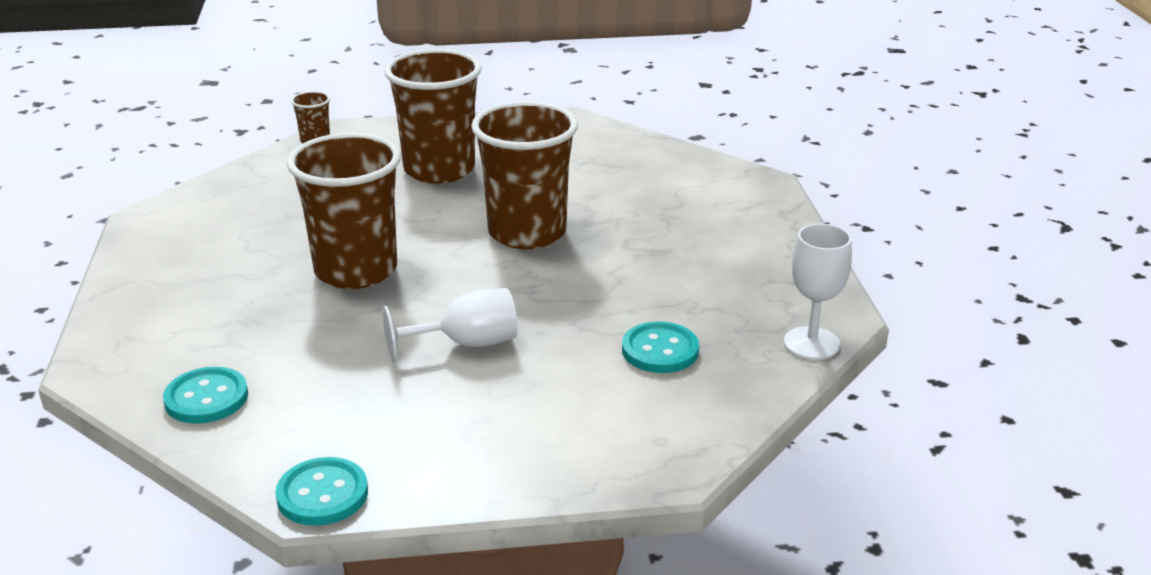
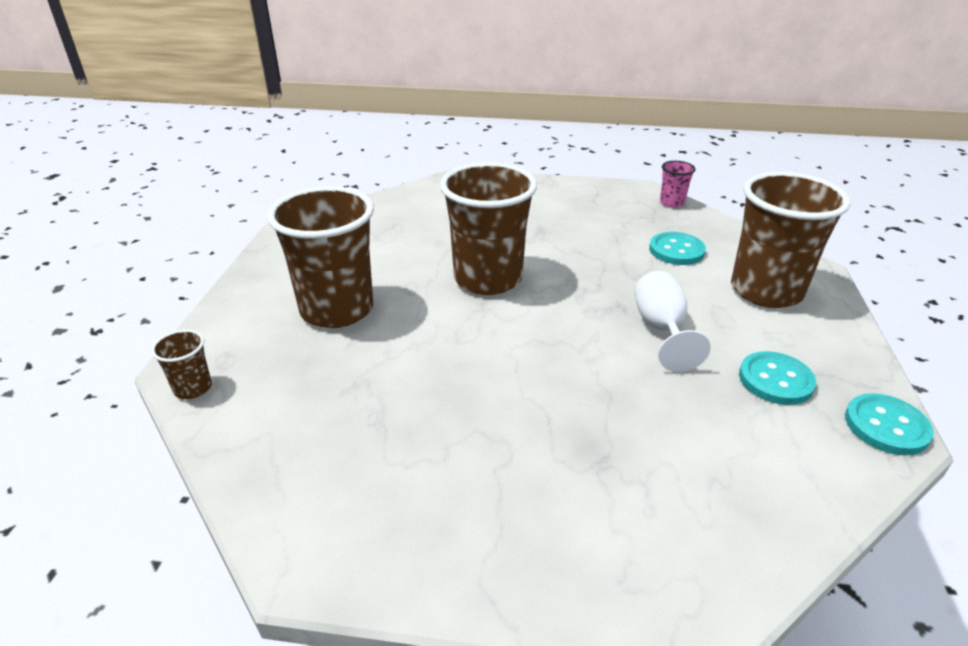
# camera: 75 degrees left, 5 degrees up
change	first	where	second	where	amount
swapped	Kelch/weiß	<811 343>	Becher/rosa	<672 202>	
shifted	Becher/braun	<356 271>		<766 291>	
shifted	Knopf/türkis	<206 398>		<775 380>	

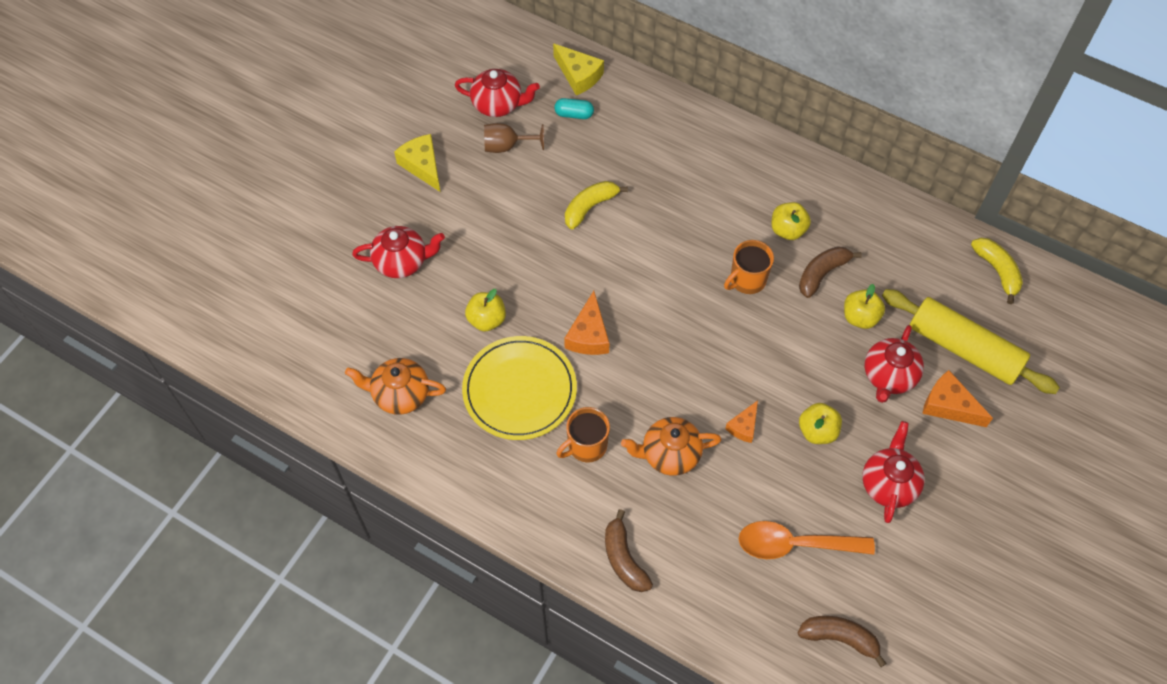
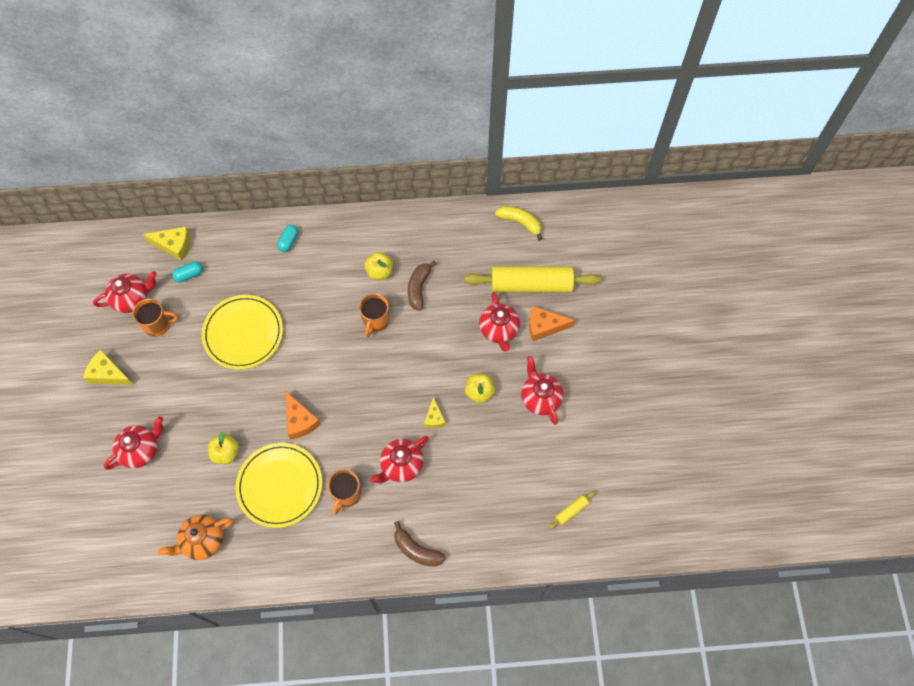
# camera: 35 degrees left, 5 degrees up
change	first	where	second	where	amount
swapped	Kelch/braun	<507 146>	Tasse/orange	<158 325>	
swapped	Banane/gelb	<590 207>	Teller/gelb	<243 333>	
new			Kapsel/türkis	<288 241>	
repainted	Teekanne/orange	<669 454>	Teekanne/rot	<401 465>	
repainted	Käse/orange	<743 426>	Käse/gelb	<434 418>	
swapped	Banane/braun	<839 638>	Nudelholz/gelb	<571 511>	
gone	Löffel/orange	<794 544>			
gone	Apfel/gelb	<860 317>			

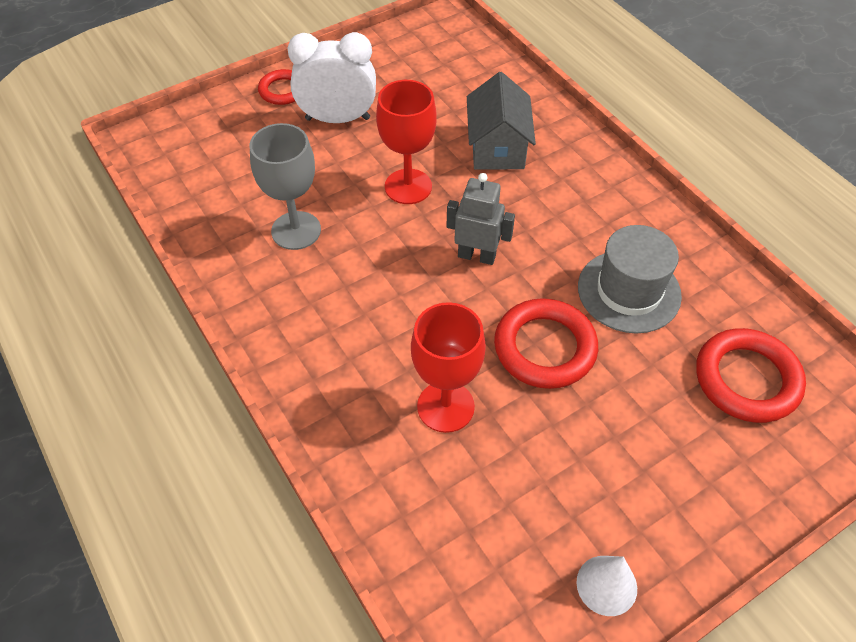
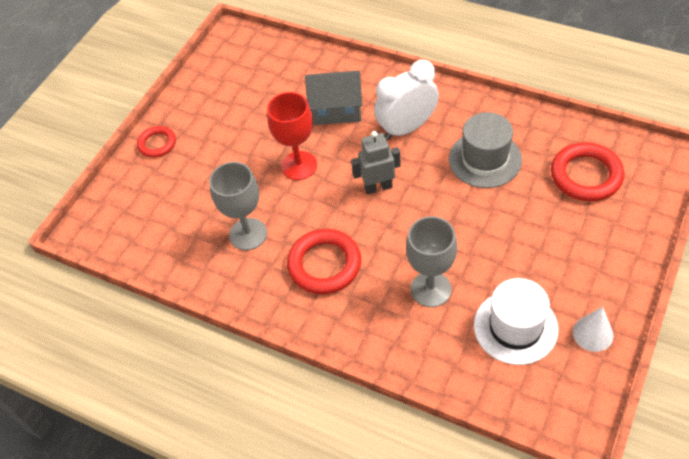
# camera: 25 degrees left, 0 degrees up
change	first	where	second	where	amount
shifted	Ring/rot	<545 348>		<324 264>	
rotated	Haus/grau	<497 147>		<336 109>	60 degrees counterclockwise
shifted	Wecker/weiß	<337 119>		<407 128>	
repainted	Kelch/rot	<445 406>	Kelch/grau	<431 289>	
new			Hut/weiß	<515 327>	

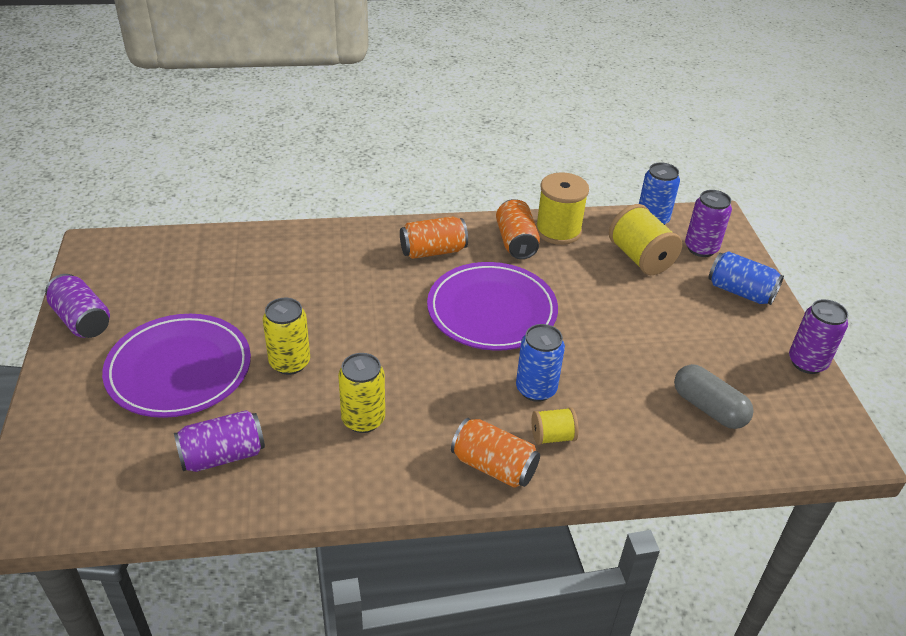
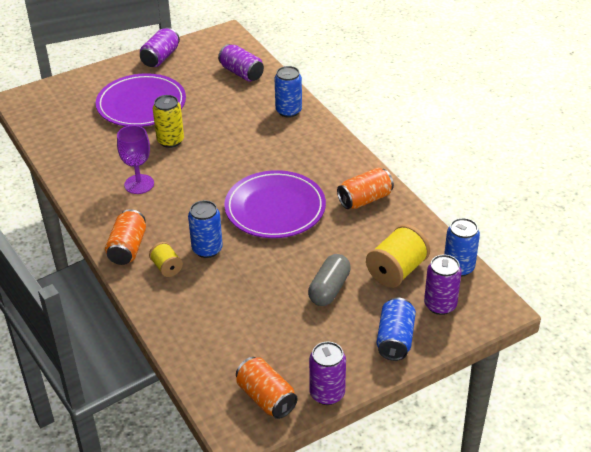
# camera: 70 degrees right, 0 degrees up
change	first	where	second	where	amount
swapped	Dose/gelb	<363 419>	Kelch/lila	<139 184>	
shifted	Dose/lila	<223 455>		<241 73>	
shifted	Dose/orange	<433 251>		<266 398>	
new			Dose/blau	<288 111>	
shifted	Kapsel/grau	<708 408>		<329 289>	
gone	Garnrolle/gelb	<558 231>			

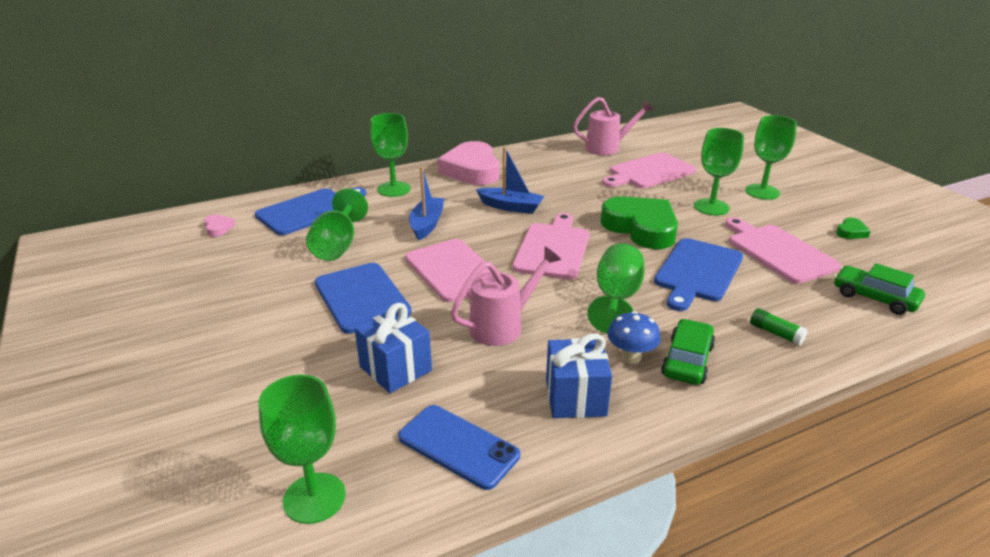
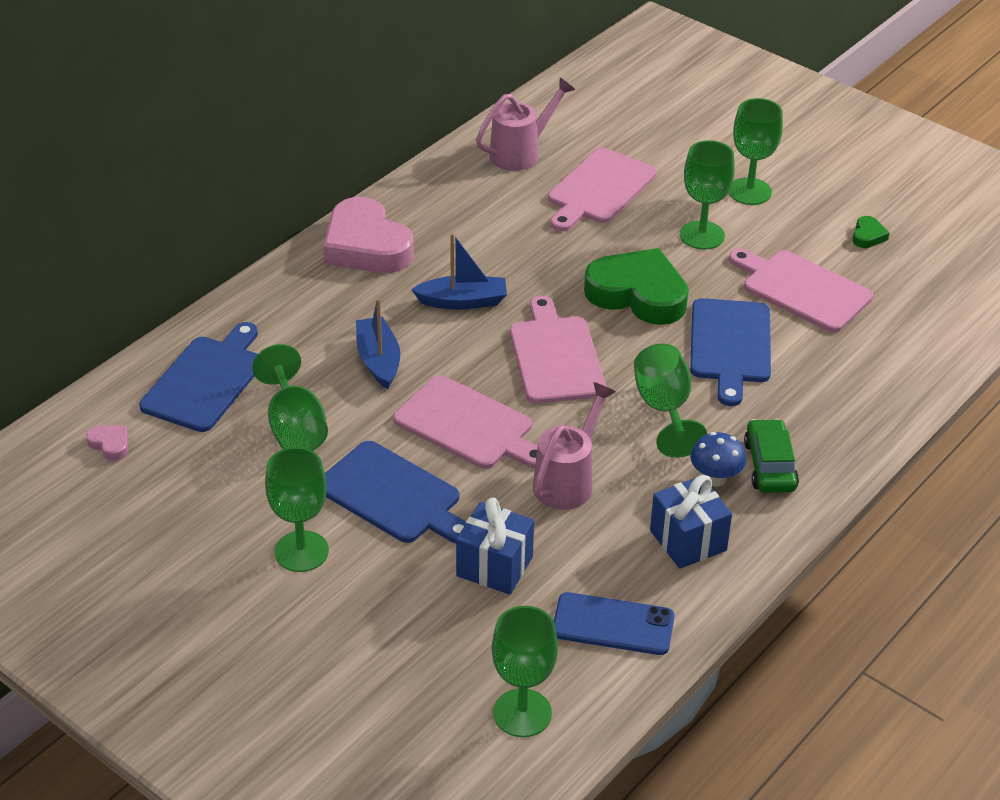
# camera: 25 degrees left, 10 degrees up
change	first	where	second	where	amount
shifted	Kelch/grün	<393 189>		<301 551>	
gone	Klebestift/grün	<775 333>			
gone	Auto/grün	<874 298>			

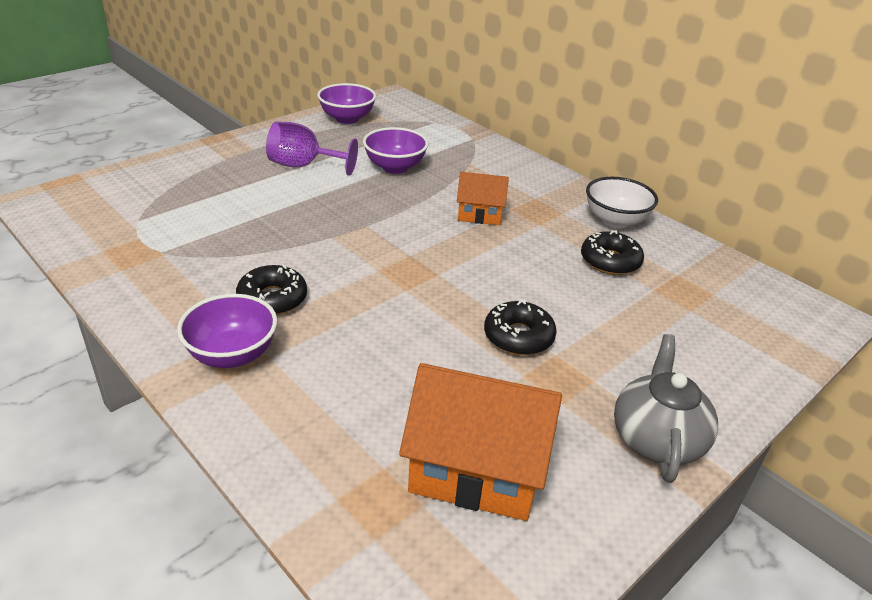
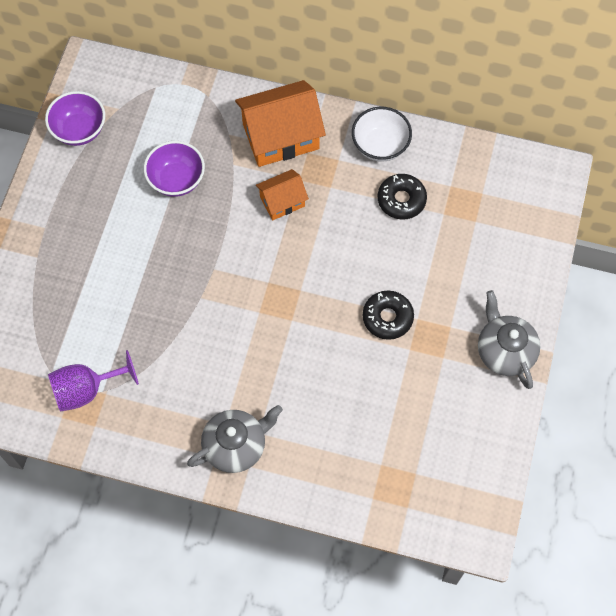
# camera: 30 degrees left, 30 degrees up
change	first	where	second	where	amount
shifted	Kelch/lila	<303 166>		<87 389>	
swapped	Schüssel/lila	<232 354>	Teekanne/grau	<236 445>	
shifted	Haus/orange	<476 469>		<280 136>	
gone	Donut/schwarz	<272 299>			

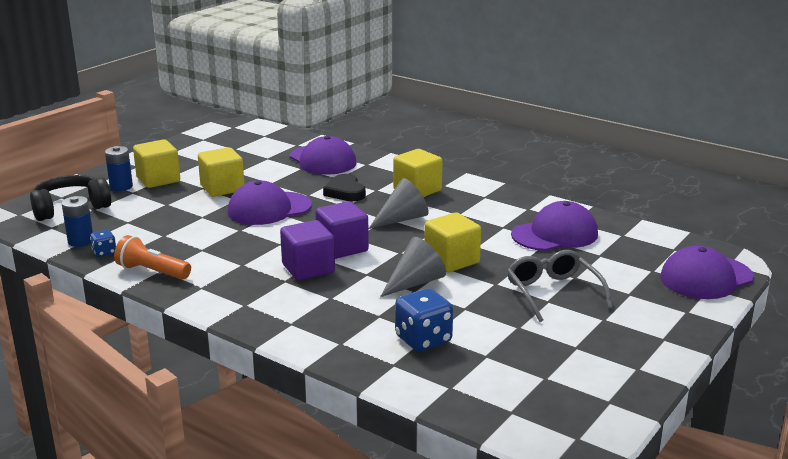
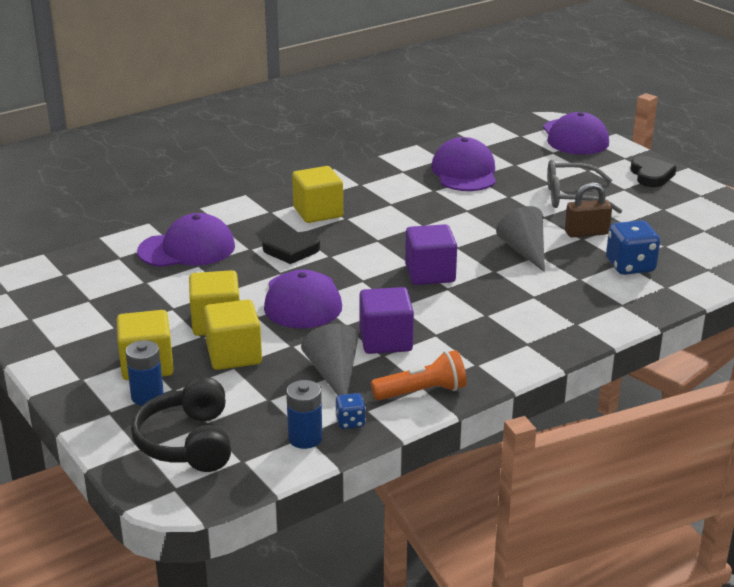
# camera: 70 degrees left, 5 degrees up
change	first	where	second	where	amount
shifted	Kubus/gelb	<451 260>		<234 355>	
shifted	Kegel/grau	<402 219>		<334 374>	
shifted	Kubus/lila	<308 268>		<385 340>	
rotated	Taschenlampe/orange	<152 271>		<422 392>	150 degrees counterclockwise
new			Vorhängeschloss/braun	<586 233>	
new			Herz/schwarz	<651 175>	

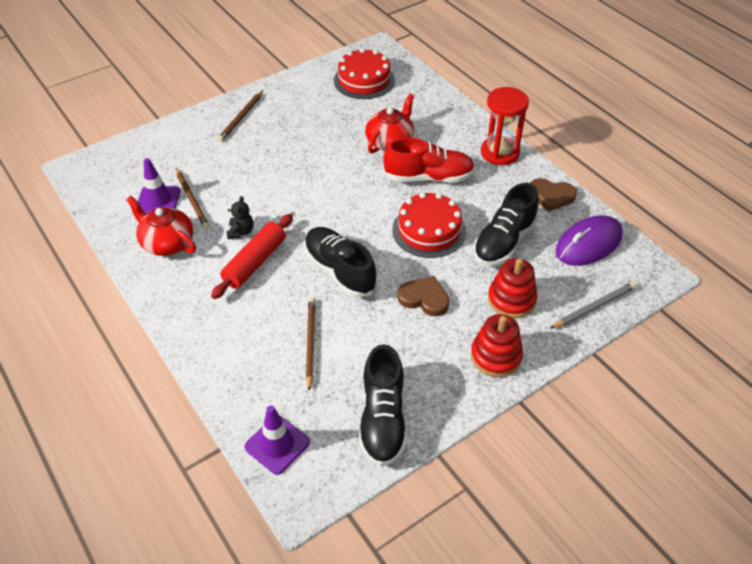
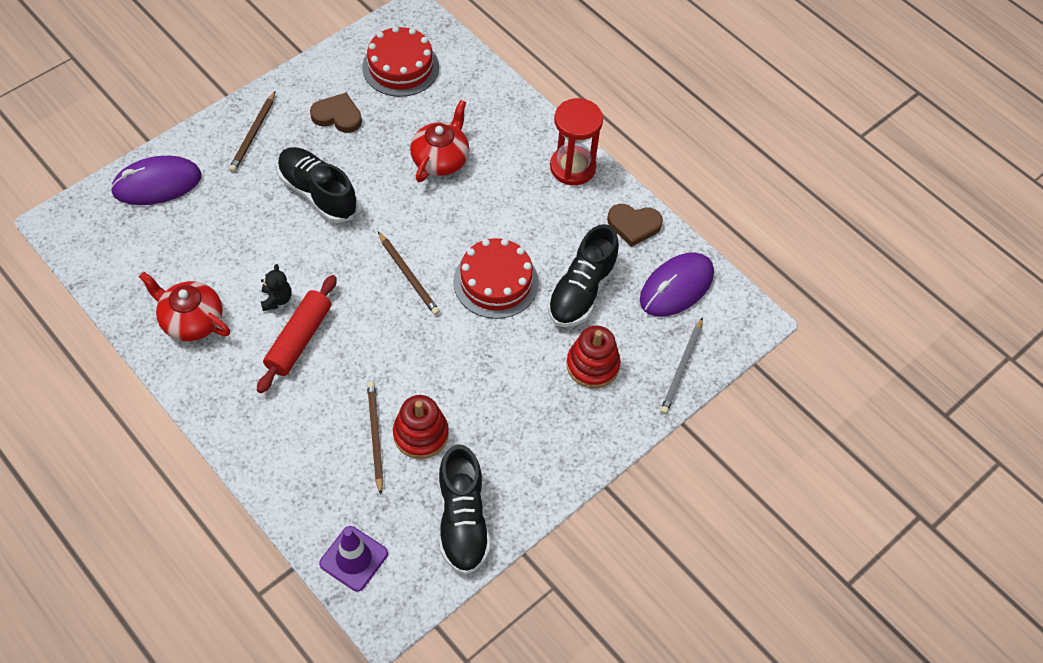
# camera: 10 degrees left, 10 degrees up
change	first	where	second	where	amount
new			Computermaus/lila	<157 184>	
shifted	Schuh/schwarz	<340 271>		<318 193>	
shifted	Herz/braun	<424 298>		<337 116>	
shifted	Bleistift/braun	<192 200>		<408 275>	
shifted	Stapelspielzeug/rot	<495 356>		<421 434>	
rotated	Bleistift/grau	<593 307>		<682 368>	150 degrees clockwise
gone	Leitkegel/lila	<158 200>			
gone	Schuh/rot	<428 177>			

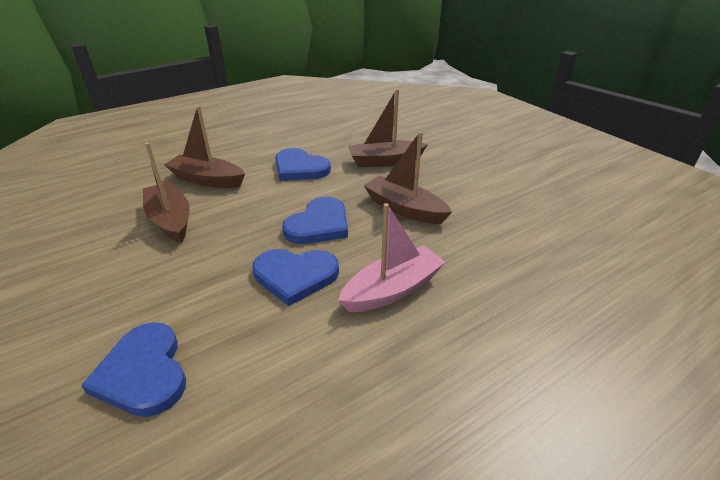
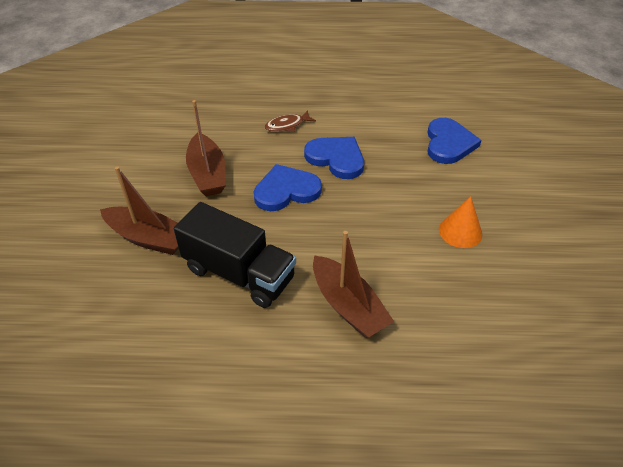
# camera: 145 degrees left, 10 degrees up
change	first	where	second	where	amount
swapped	Herz/blau	<300 168>	Lastwagen/schwarz	<239 273>	
swapped	Boot/rosa	<392 290>	Fisch/braun	<287 125>	
new			Kegel/orange	<460 231>	
gone	Boot/braun	<170 220>			

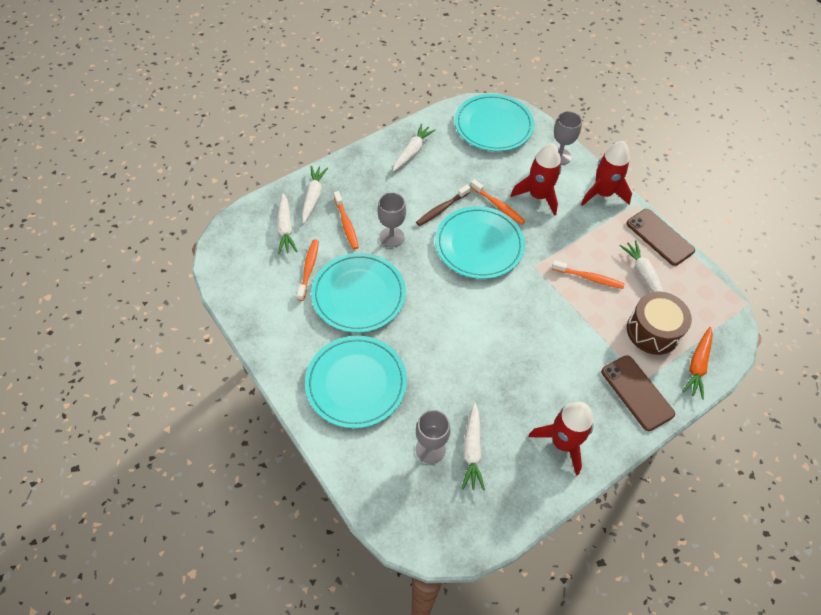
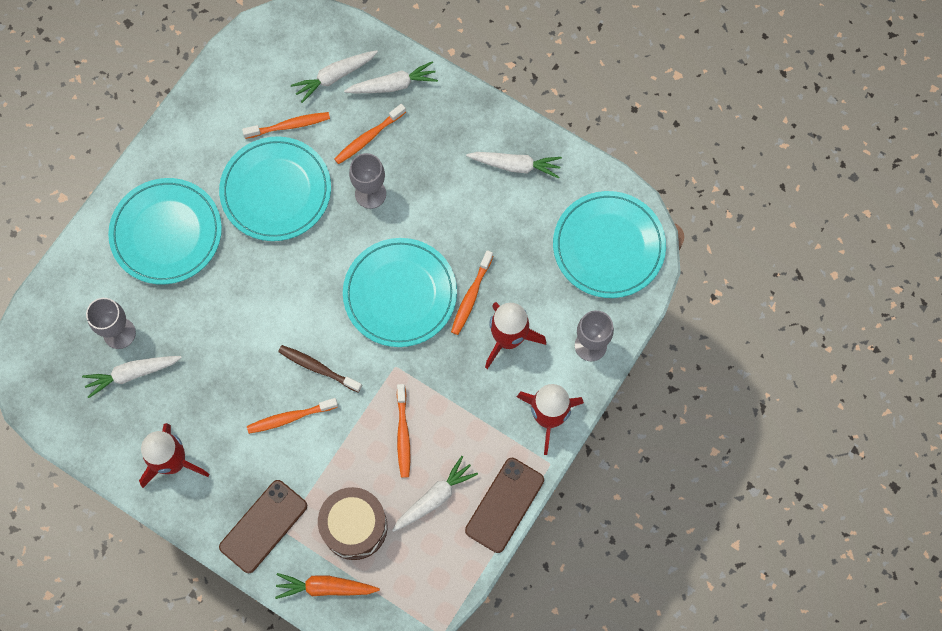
# camera: 70 degrees right, 15 degrees up
change	first	where	second	where	amount
new			Zahnbürste/orange	<290 417>	
shifted	Zahnbürste/braun	<441 209>		<318 368>	

